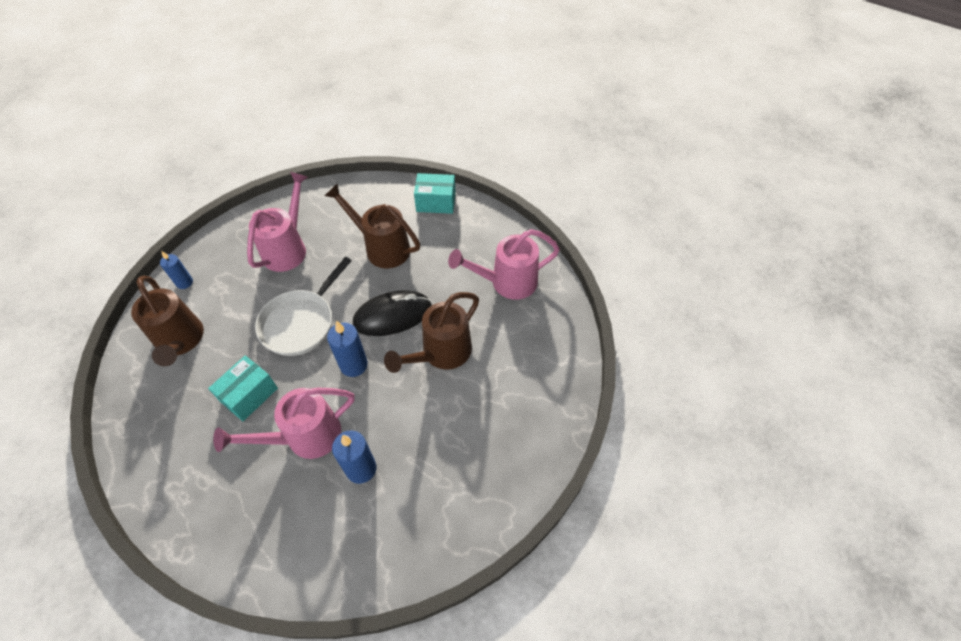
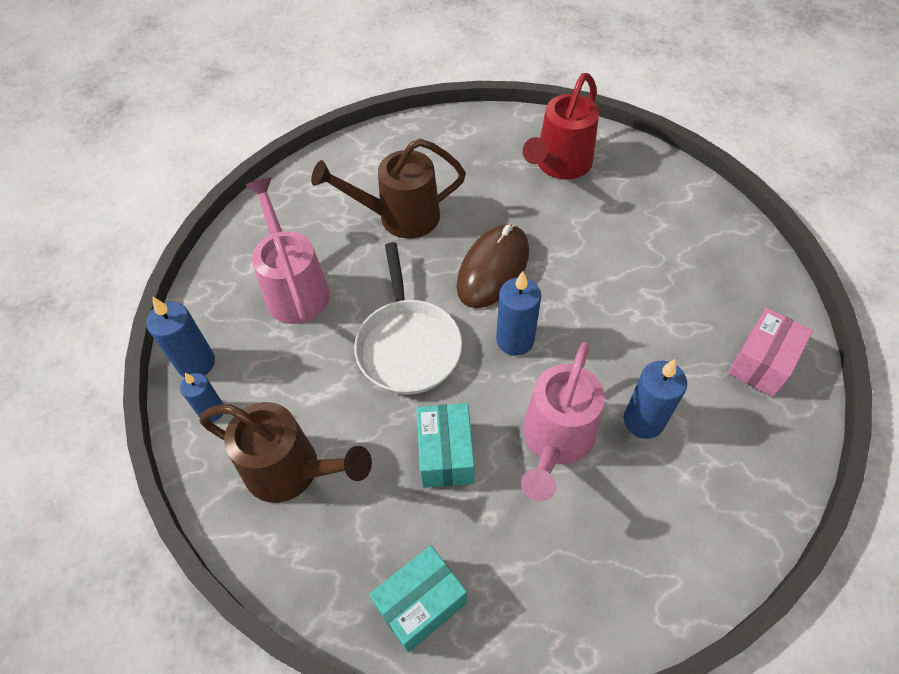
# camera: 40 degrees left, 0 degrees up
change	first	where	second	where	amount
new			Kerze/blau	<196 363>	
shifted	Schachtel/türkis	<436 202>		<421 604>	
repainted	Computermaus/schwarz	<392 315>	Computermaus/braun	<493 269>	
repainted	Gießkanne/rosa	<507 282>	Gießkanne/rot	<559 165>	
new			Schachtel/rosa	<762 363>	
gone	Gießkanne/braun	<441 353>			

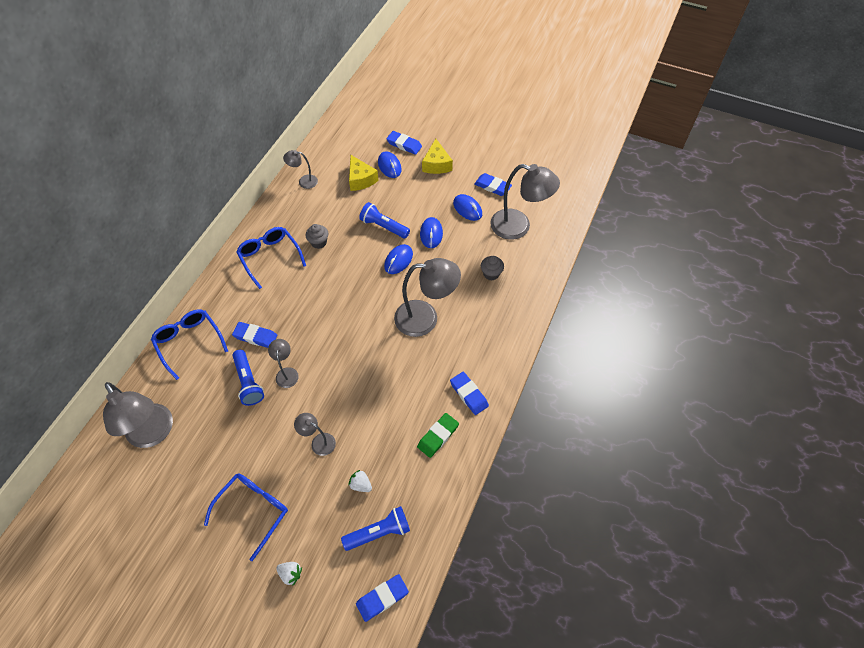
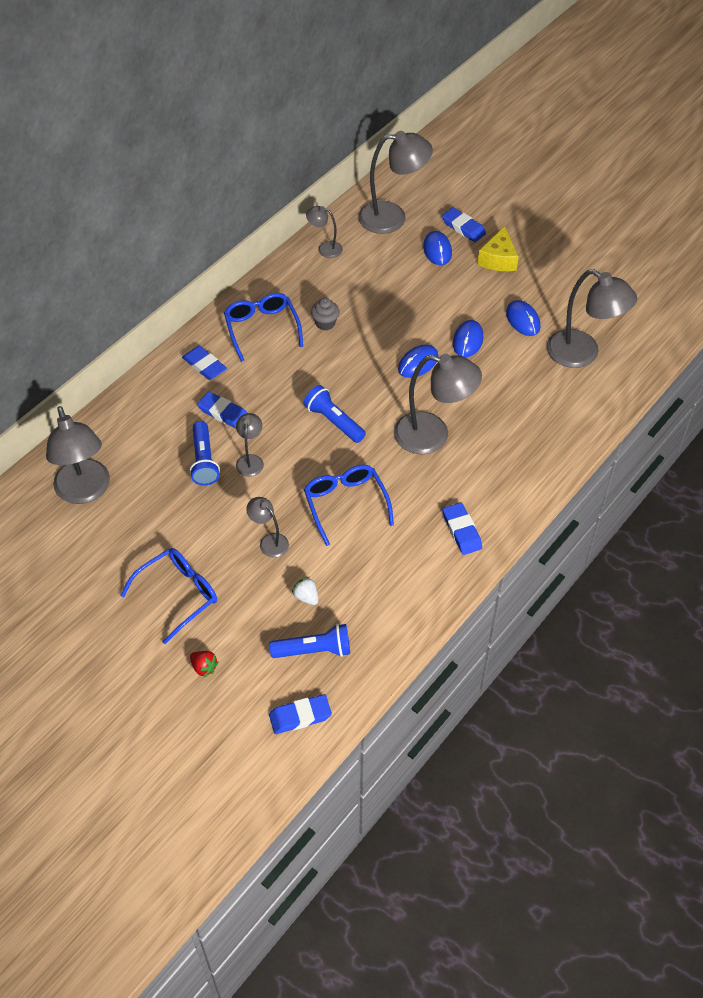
# camera: 15 degrees right, 5 degrees down
change	first	where	second	where	amount
shifted	Radiergummi/blau	<492 186>		<204 365>	
repainted	Erdbeere/weiß	<290 574>	Erdbeere/rot	<204 667>	
shifted	Taschenlampe/blau	<384 226>		<334 421>	
shifted	Brille/blau	<189 342>		<345 504>	
new			Lampe/grau	<392 217>	
gone	Käse/gelb	<360 179>			
gone	Radiergummi/grün	<438 436>			
gone	Muffin/grau	<491 274>			

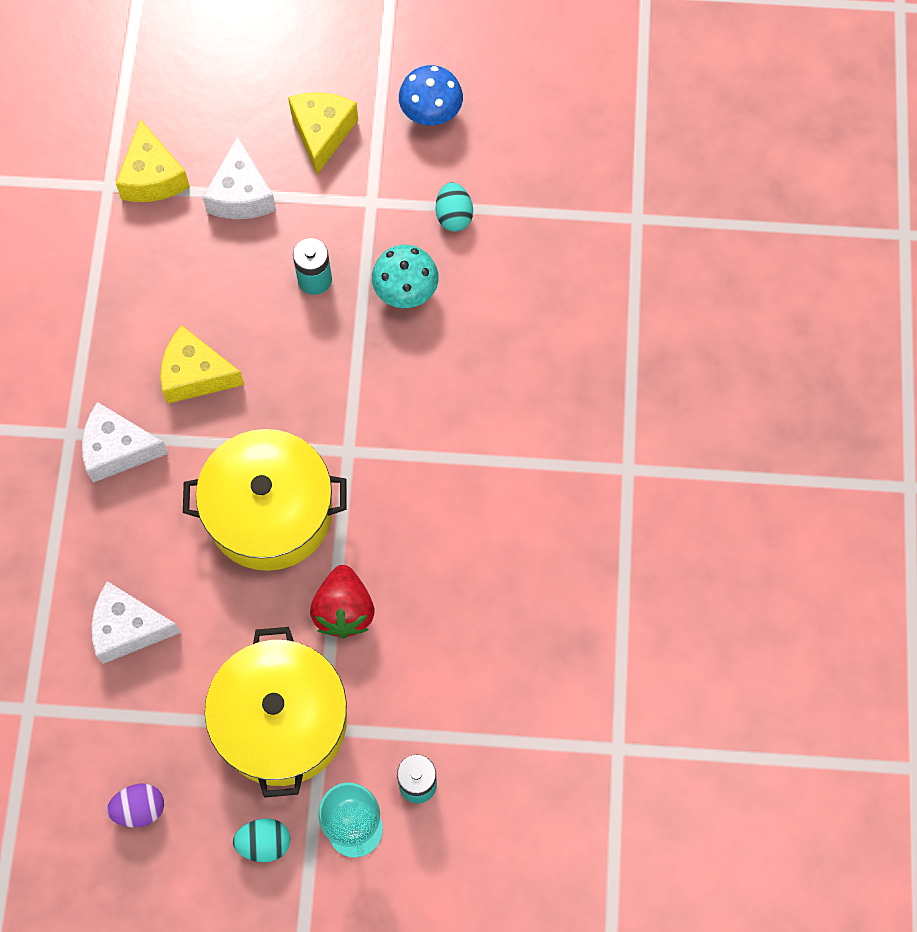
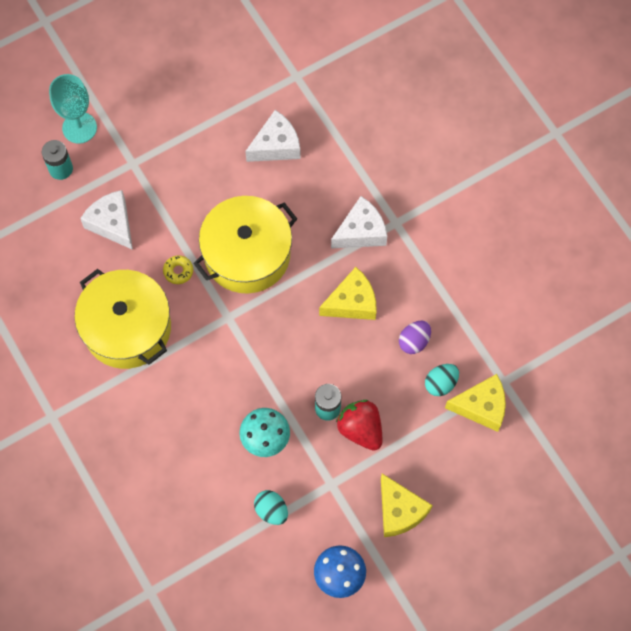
# camera: 145 degrees right, 0 degrees up
change	first	where	second	where	amount
shifted	Kochtopf/gelb	<281 721>		<127 328>	
shifted	Käse/weiß	<241 195>		<112 224>	
new			Donut/gelb	<178 271>	
shifted	Erdbeere/rot	<344 610>		<360 429>	
shifted	Ei/lila	<140 809>		<414 341>	
shifted	Ei/türkis	<264 843>		<440 383>	
rotated	Käse/gelb	<153 177>		<481 406>	135 degrees clockwise

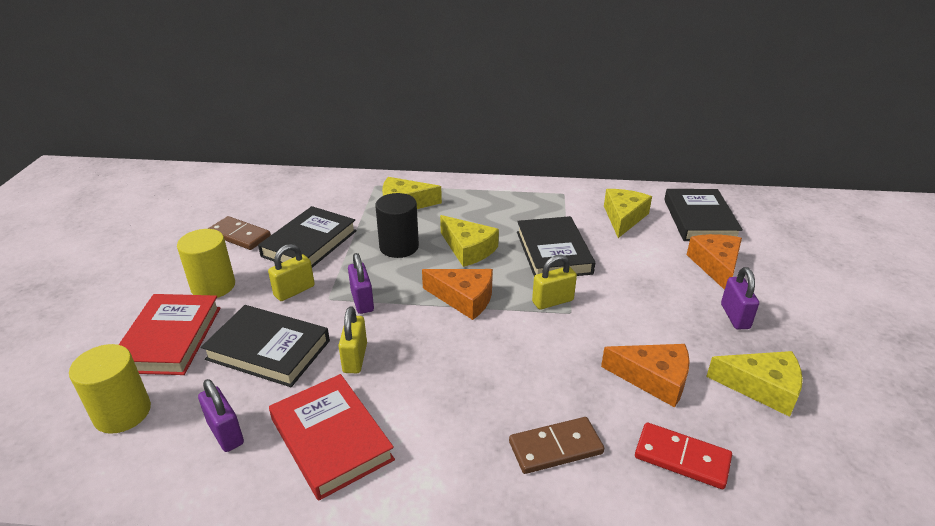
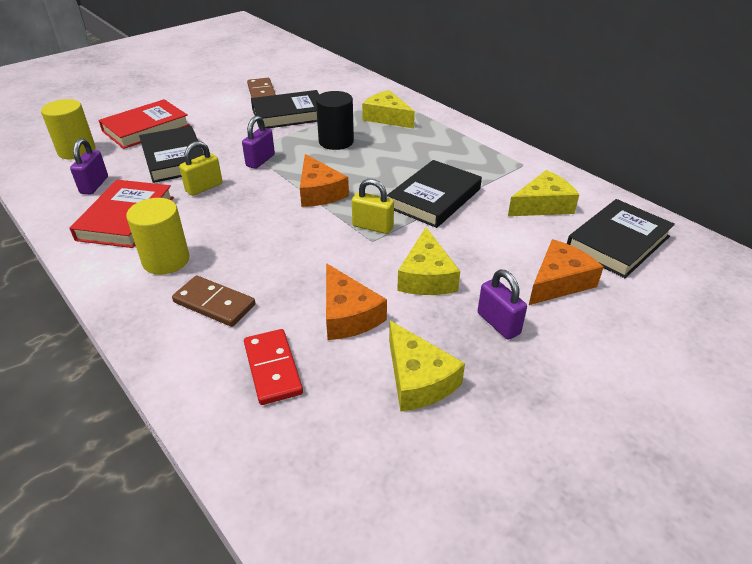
# camera: 45 degrees right, 5 degrees up
change	first	where	second	where	amount
shifted	Vollzylinder/gelb	<213 286>		<166 260>	
shifted	Käse/gelb	<468 249>		<426 277>	
rotated	Vorhängeschloss/lila	<735 316>		<498 323>	75 degrees counterclockwise
gone	Vorhängeschloss/gelb	<294 291>			

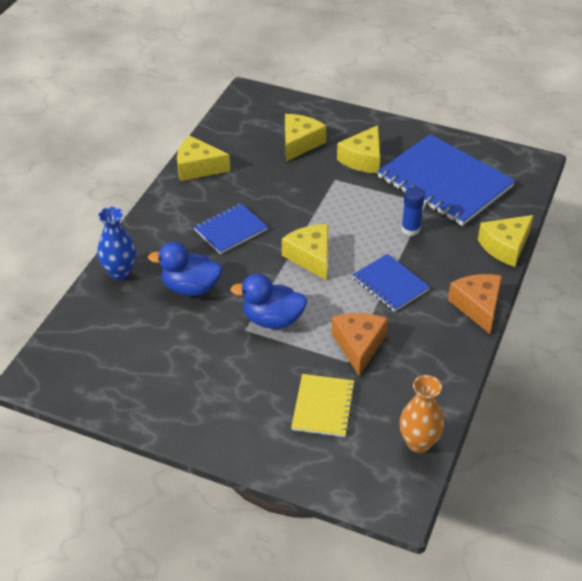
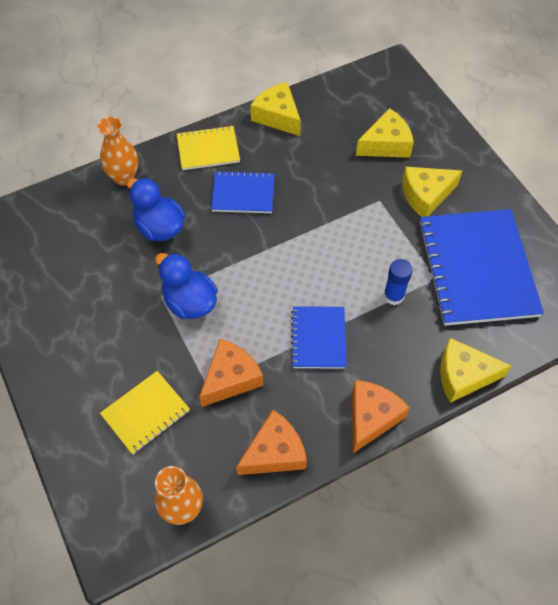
# camera: 40 degrees right, 15 degrees up
change	first	where	second	where	amount
repainted	Vase/blau	<120 272>	Vase/orange	<124 177>	
new			Notizbuch/gelb	<208 149>	
new			Käse/orange	<274 452>	
gone	Käse/gelb	<310 257>			

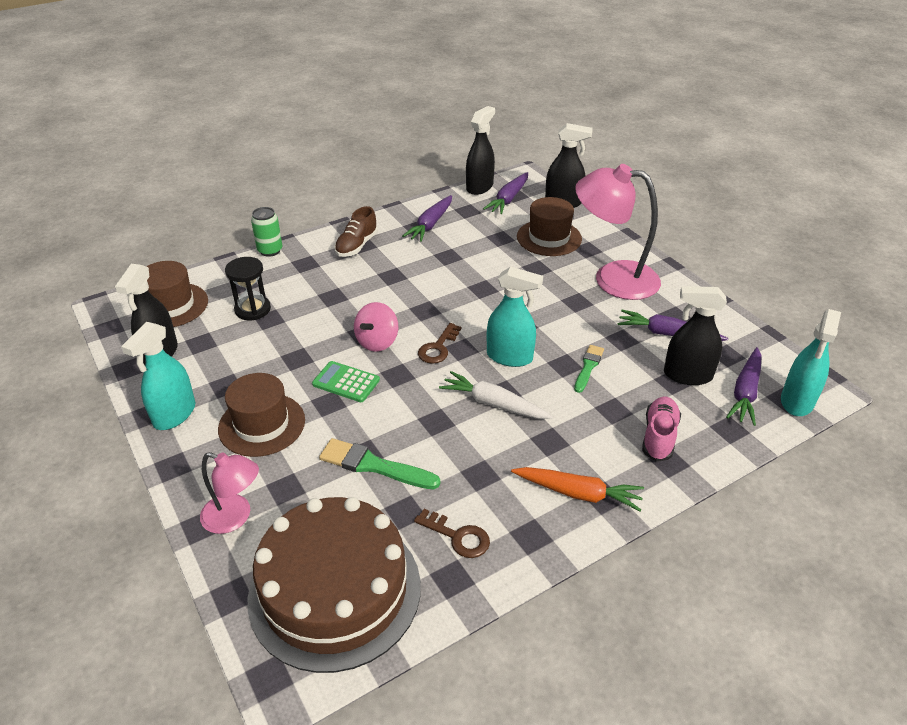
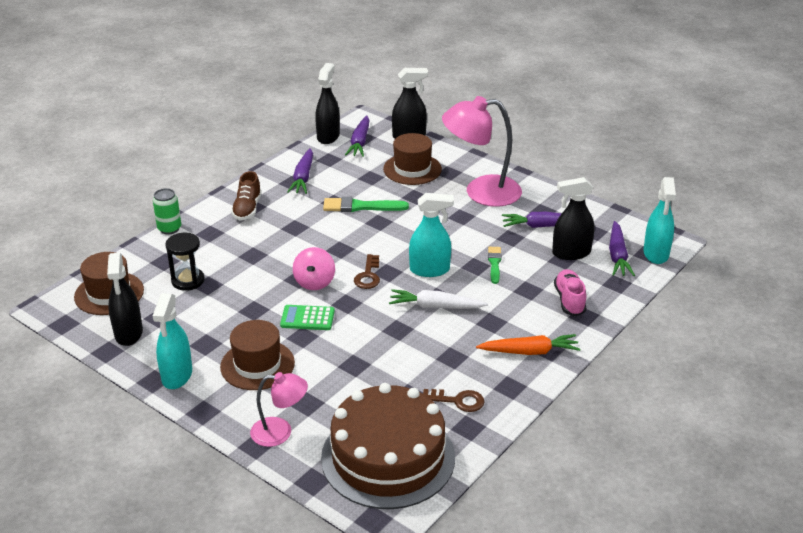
# camera: 20 degrees left, 5 degrees down
change	first	where	second	where	amount
shifted	Pinsel/grün	<374 465>		<361 207>	

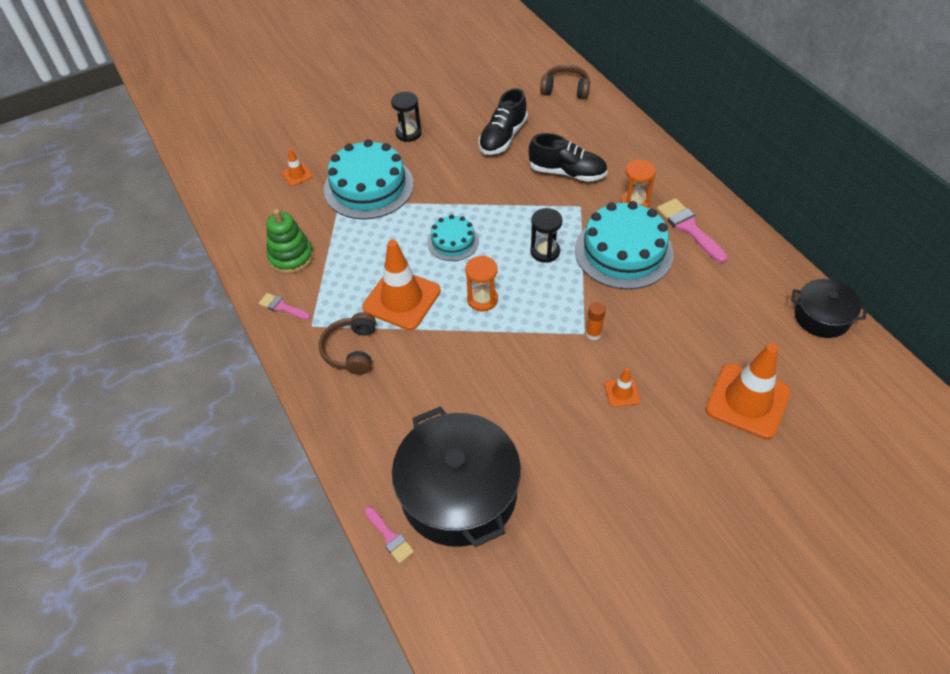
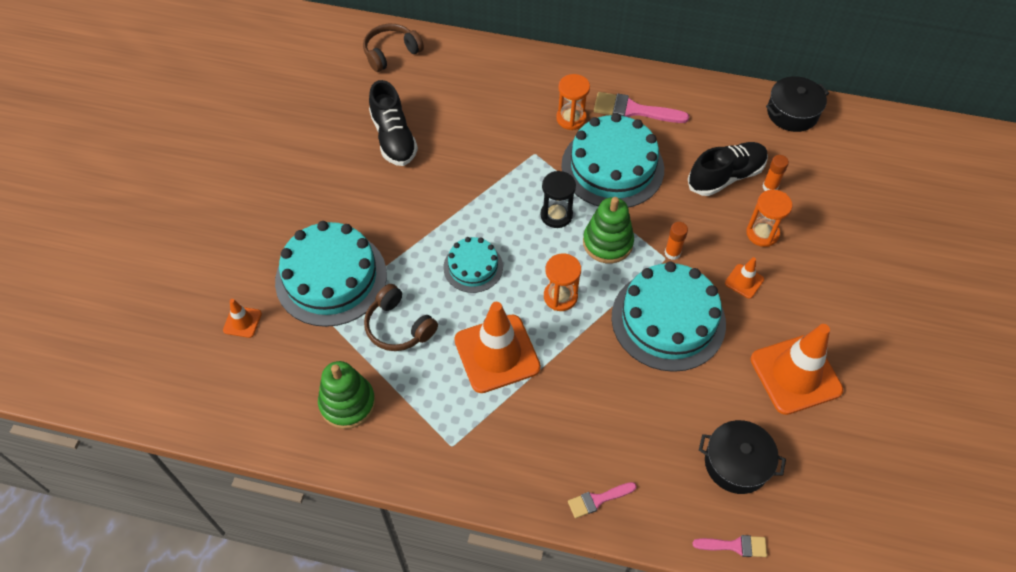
# camera: 50 degrees left, 5 degrees up
change	first	where	second	where	amount
shifted	Kopfhörer/braun	<351 350>		<398 327>	
shifted	Pinsel/rosa	<282 307>		<598 499>	
new			Stapelspielzeug/grün	<607 243>	
new			Kuchen/türkis	<668 320>	
shifted	Schuh/schwarz	<567 173>		<726 176>	
scaled	Kochtopf/schwarz	<459 492>		<736 463>	x0.54
new			Sanduhr/orange	<762 233>	
shifted	Leitkegel/orange	<747 401>		<795 374>	
new			Klebestift/orange	<770 187>	
gone	Sanduhr/schwarz	<408 133>			

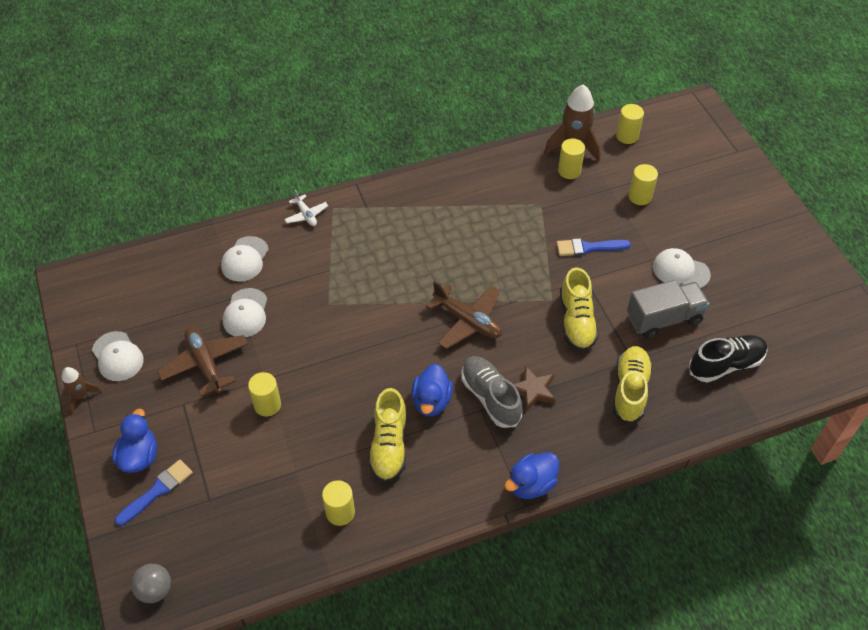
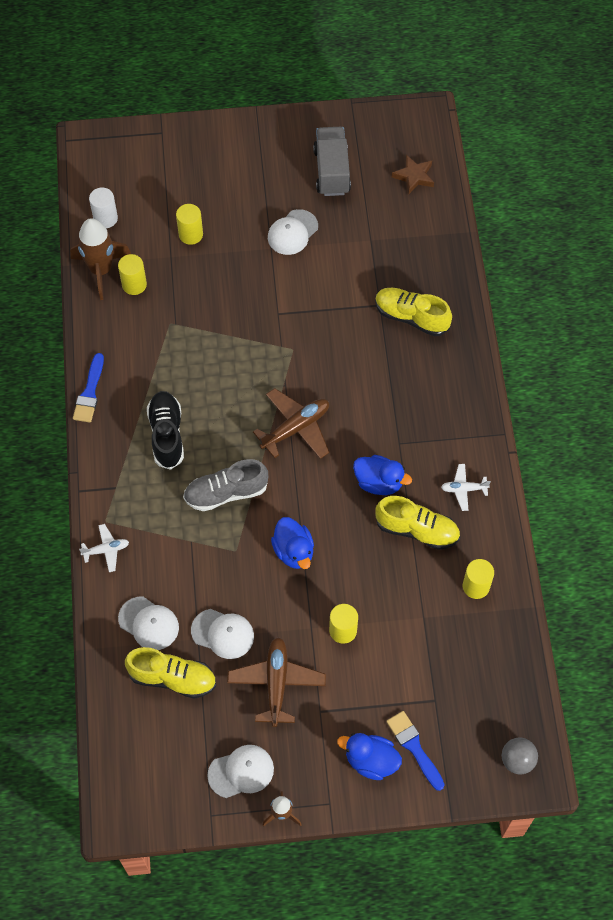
# camera: 75 degrees left, 10 degrees up
change	first	where	second	where	amount
shifted	Pinsel/blau	<588 247>		<90 392>	
repainted	Vollzylinder/gelb	<627 136>	Vollzylinder/weiß	<105 218>	
shifted	Schuh/gelb	<576 321>		<173 678>	
shifted	Schuh/schwarz	<726 364>		<167 434>	
shifted	Schuh/grau	<490 397>		<226 493>	
rotated	Flugzeug/braun	<205 364>		<276 683>	105 degrees clockwise
shifted	Ente/blau	<531 484>		<294 551>	
shifted	Lastwagen/grau	<664 319>		<331 171>	
shifted	Stern/braun	<533 390>		<414 176>	
new			Flugzeug/weiß	<463 489>	

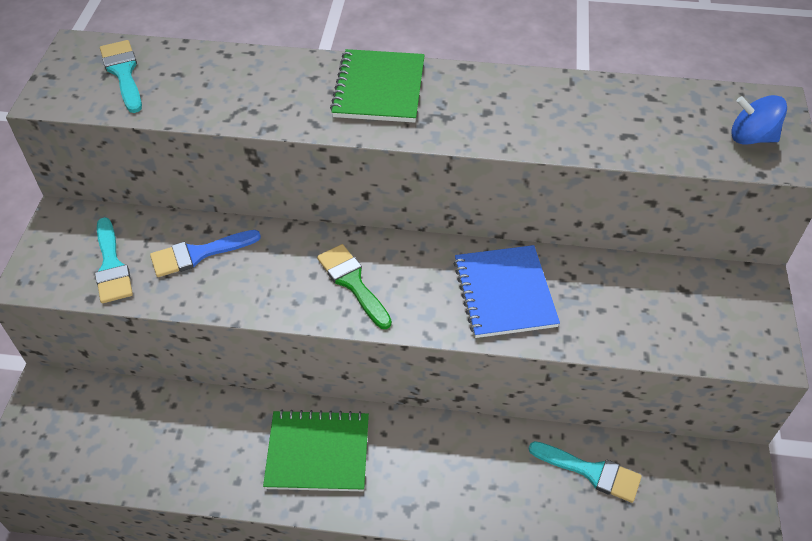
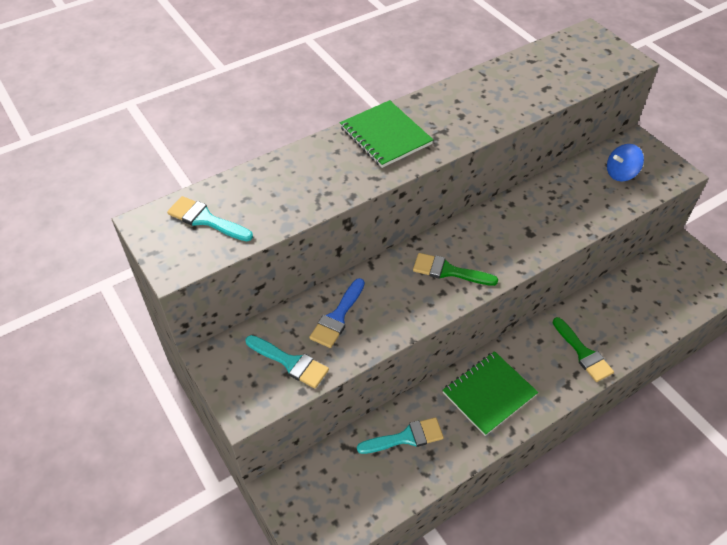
# camera: 40 degrees left, 0 degrees up
change	first	where	second	where	amount
shifted	Pinsel/türkis	<591 472>		<406 437>	
new			Pinsel/grün	<583 353>	
shifted	Kreisel/blau	<751 137>		<620 173>	
gone	Notizbuch/blau	<504 293>			

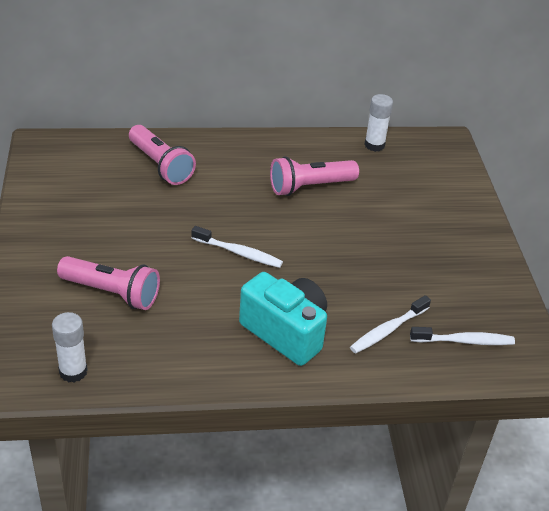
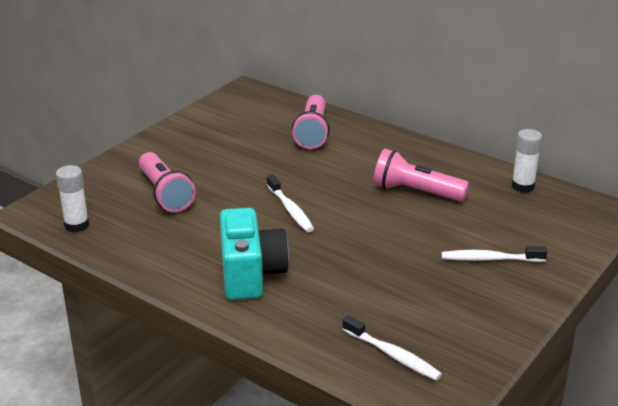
# camera: 45 degrees right, 10 degrees down
change	first	where	second	where	amount
shifted	Zahnbürste/weiß	<387 330>		<489 259>	

